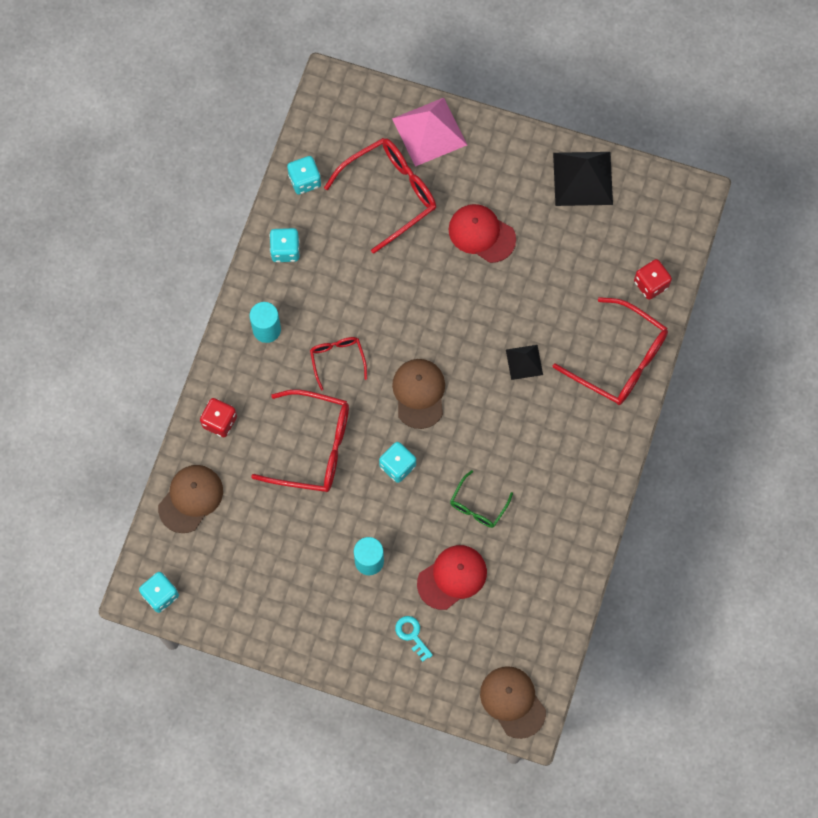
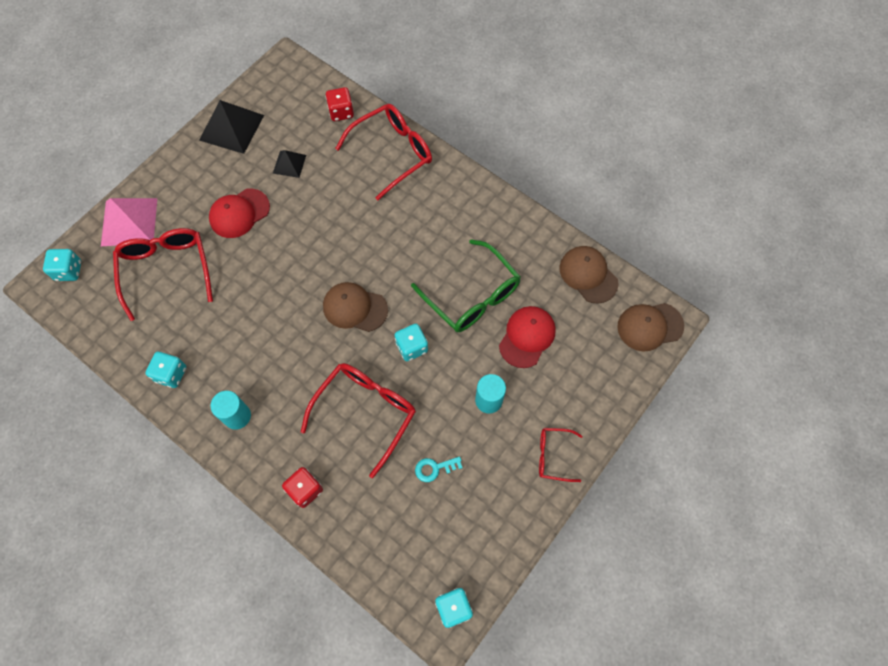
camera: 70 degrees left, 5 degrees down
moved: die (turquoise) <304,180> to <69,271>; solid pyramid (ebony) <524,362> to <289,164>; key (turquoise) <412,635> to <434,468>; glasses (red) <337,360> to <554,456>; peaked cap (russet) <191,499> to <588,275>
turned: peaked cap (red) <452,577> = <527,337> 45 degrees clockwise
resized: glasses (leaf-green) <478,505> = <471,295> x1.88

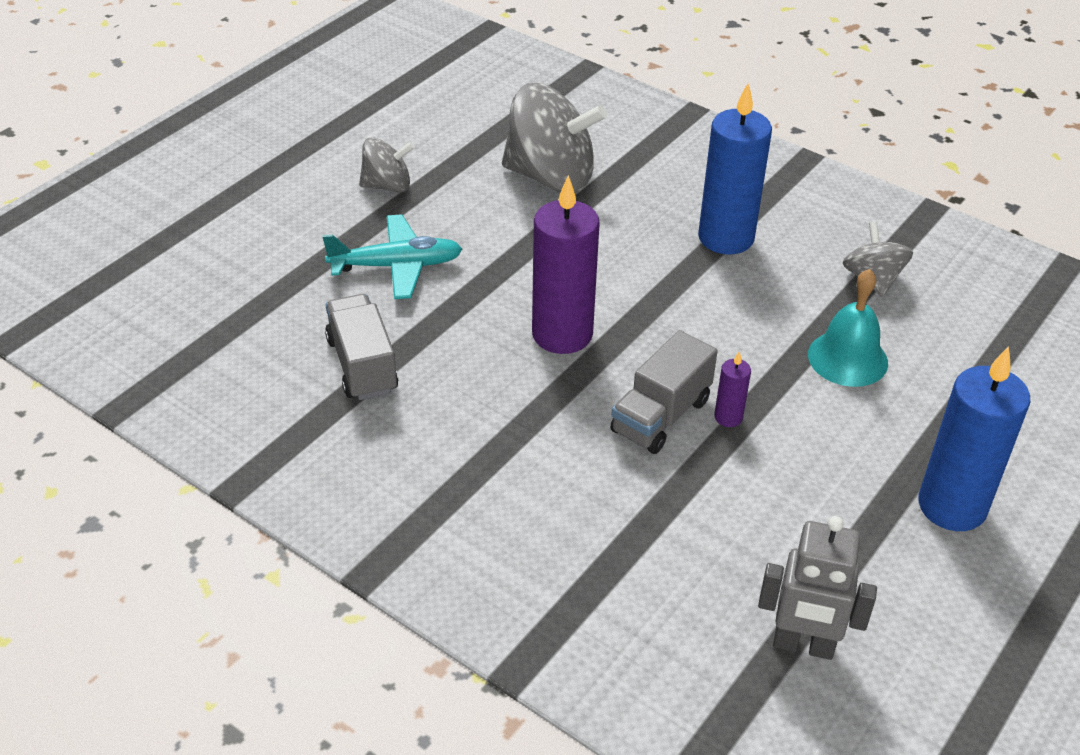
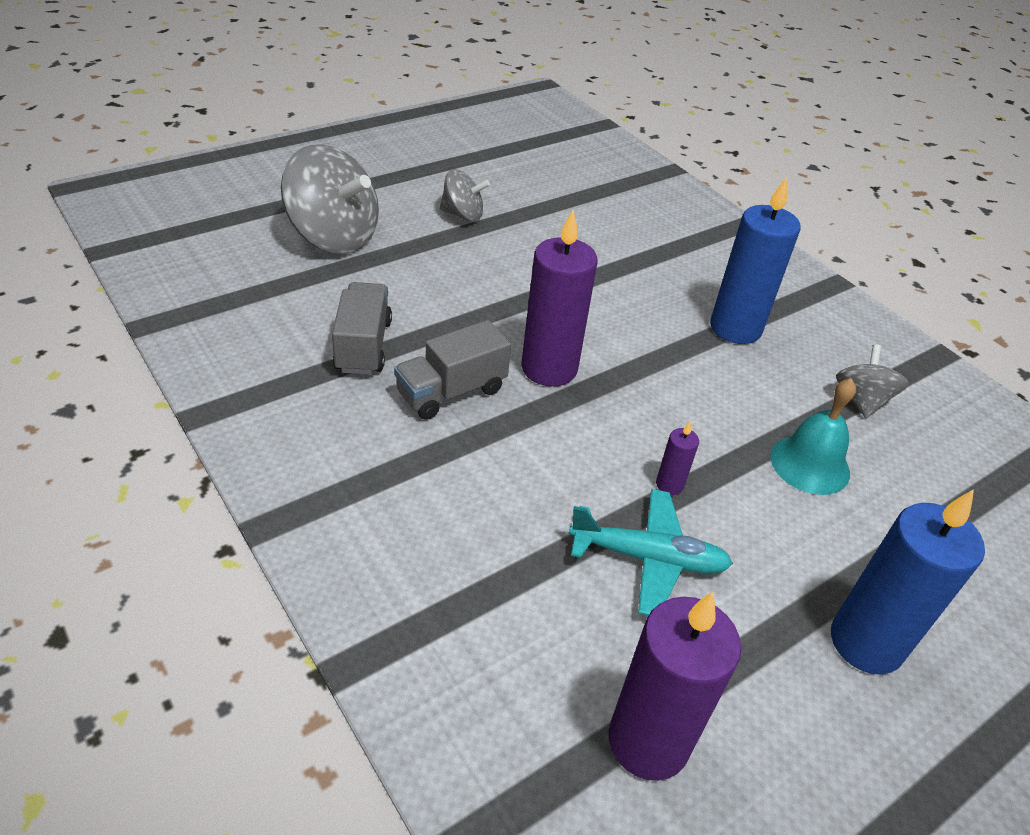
camera: 15 degrees right, 0 degrees up
moved: toy top (gray) <551,177> to <333,237>; toy truck (gray) <661,416> to <451,391>; aeroplane (turquoise) <397,266> to <648,558>
replaced: robot (gray) <803,645> to pillar candle (violet) <648,741>

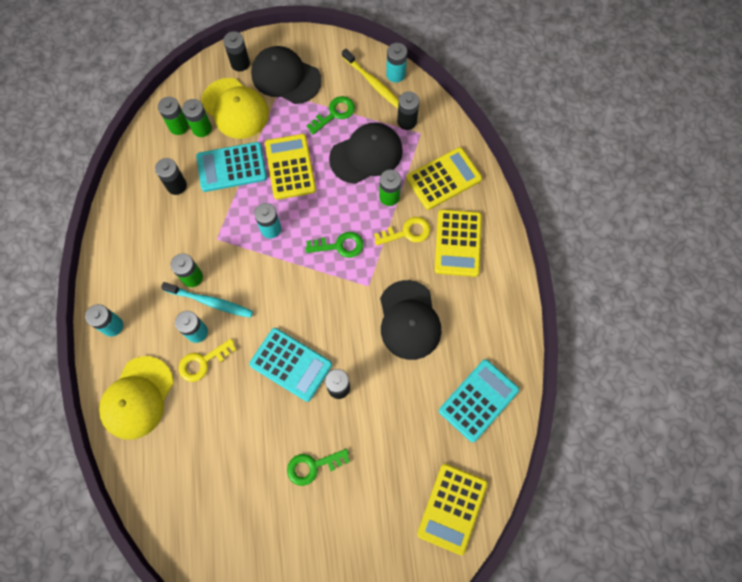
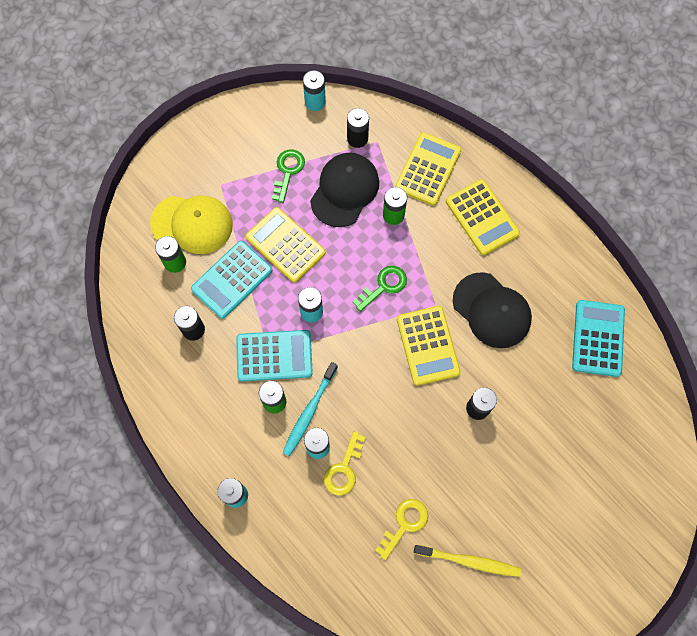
camera: 35 degrees left, 0 degrees up
removed: peaked cap (yellow) <137,398>; power cell (leaf-green) <178,126>; power cell (ebony) <240,63>; peaked cap (ebony) <286,77>; key (leaf-green) <312,466>
moved: adding machine (turquoise) <291,364> to <274,355>; key (yellow) <407,232> to <404,524>; adding machine (yellow) <452,508> to <428,345>; toothbrush (yellow) <373,83> to <469,561>
turned: toothbrush (turquoise) <211,302> = <309,412> 135 degrees clockwise

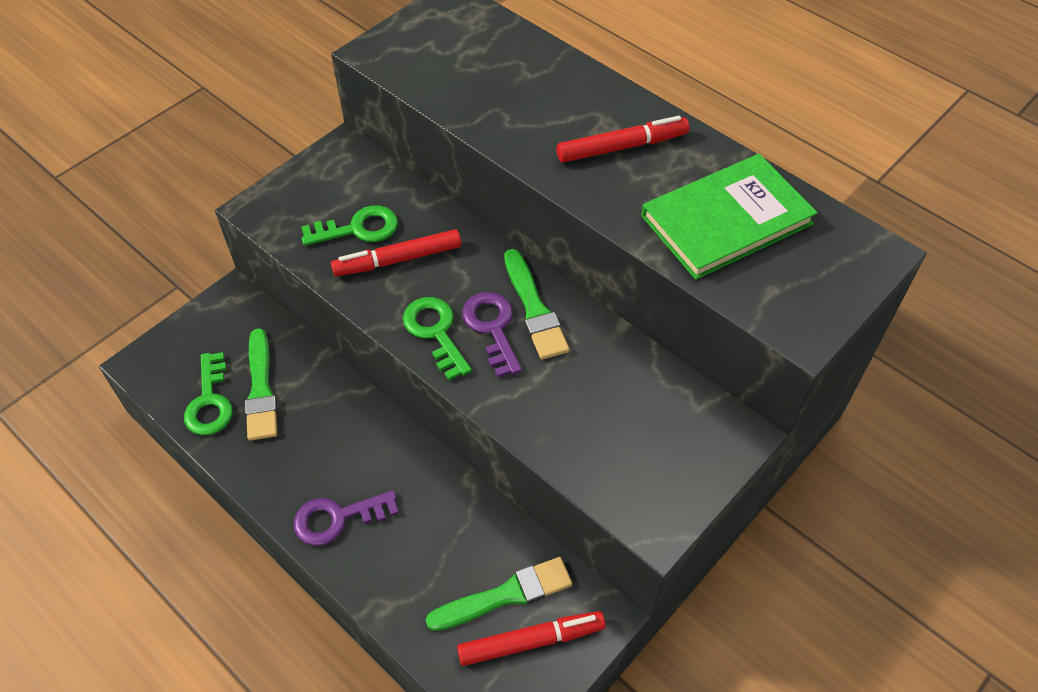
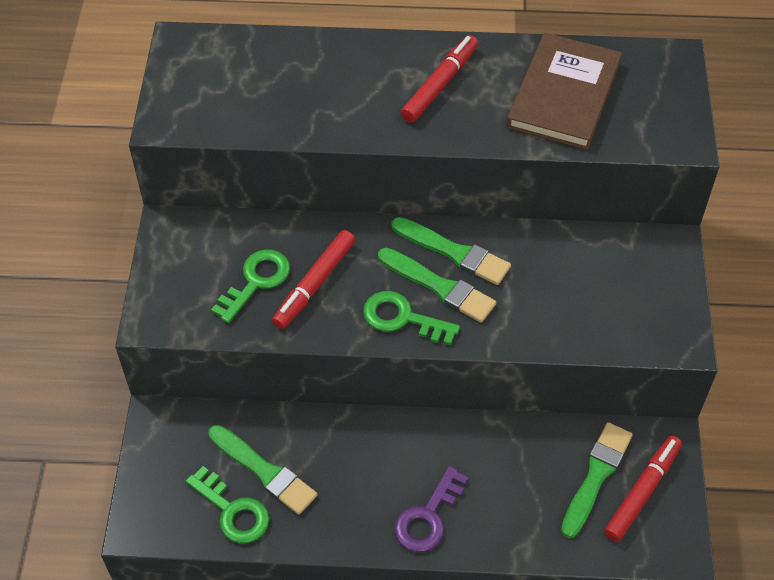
camera: 40 degrees left, 0 degrees up
replaced: key (violet) <492,328> to paintbrush (leaf-green) <439,287>
recoloured: hardback (leaf-green) <726,220> to hardback (russet) <564,95>

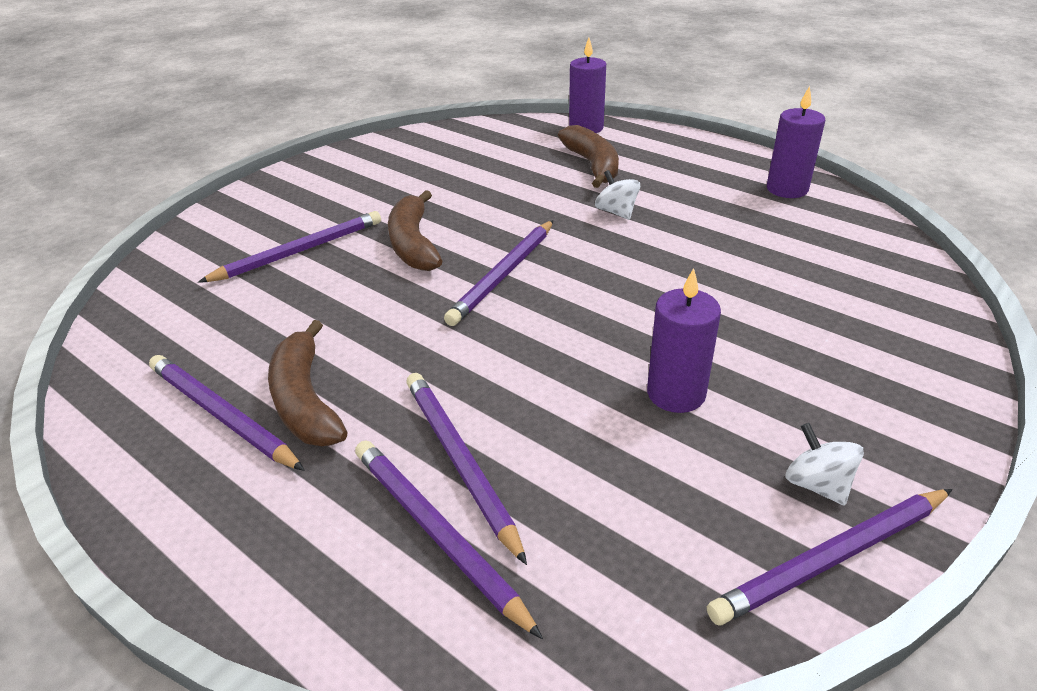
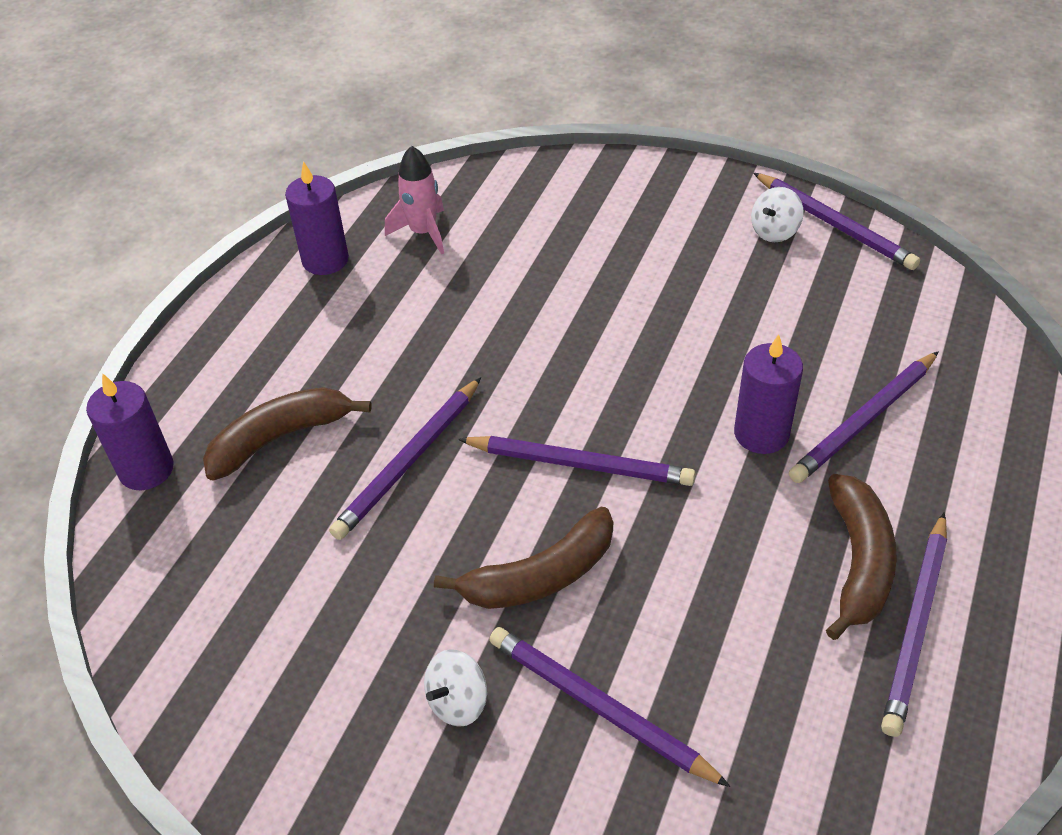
camera: 105 degrees left, 10 degrees up
added: spaceship (rosy) <423,232>
moved: wooden pencil (violet) <437,533> to <409,461>; toy top (snow-white) <616,212> to <458,702>; pillar candle (violet) <676,393> to <761,433>
turned: banana fruit (russet) <306,400> = <858,562> 45 degrees counterclockwise

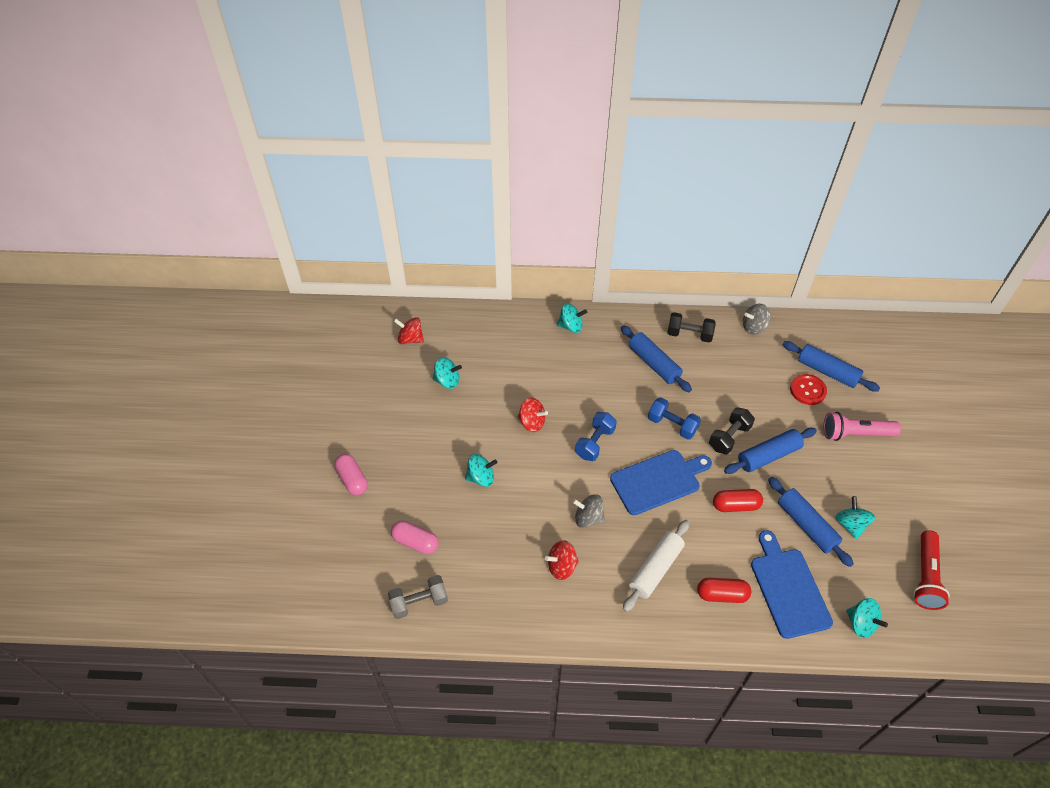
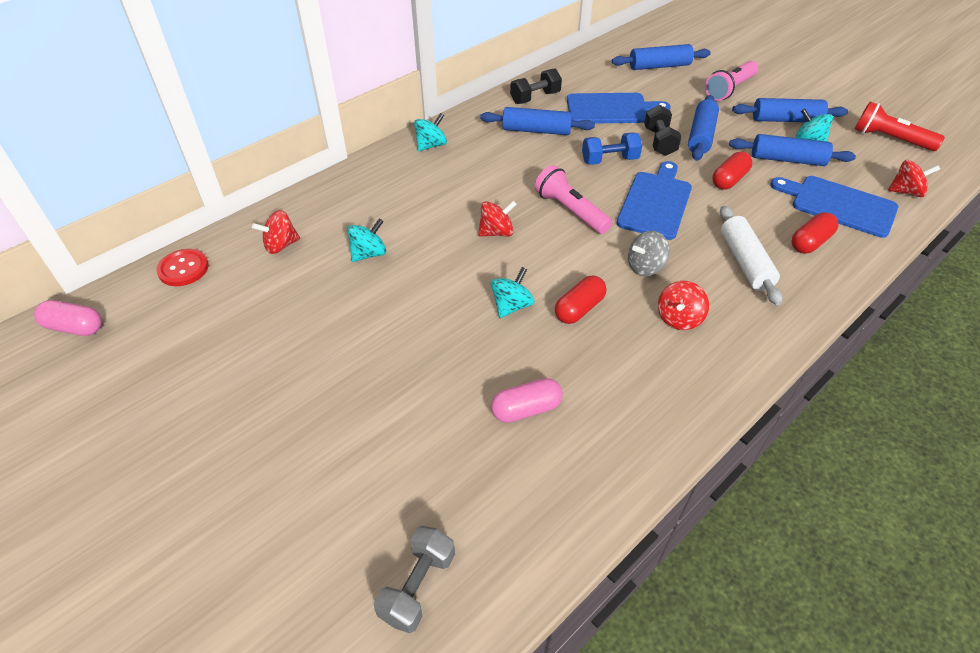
camera: 45 degrees left, 5 degrees down
removed: toy top (gray) <754,327>
added: capsule (red) <579,309>; bread board (royal blue) <611,109>; dough roller (royal blue) <786,120>
moved: capsule (rosy) <352,479> to <75,327>; sewing button (red) <807,390> to <183,269>; free weight (gray) <419,602> to <418,586>
replaced: free weight (royal blue) <595,443> to torch (rosy) <570,211>
recoloured: toy top (turquoise) <861,623> to toy top (red) <905,192>
turned: torch (red) <925,576> = <890,139> 150 degrees clockwise

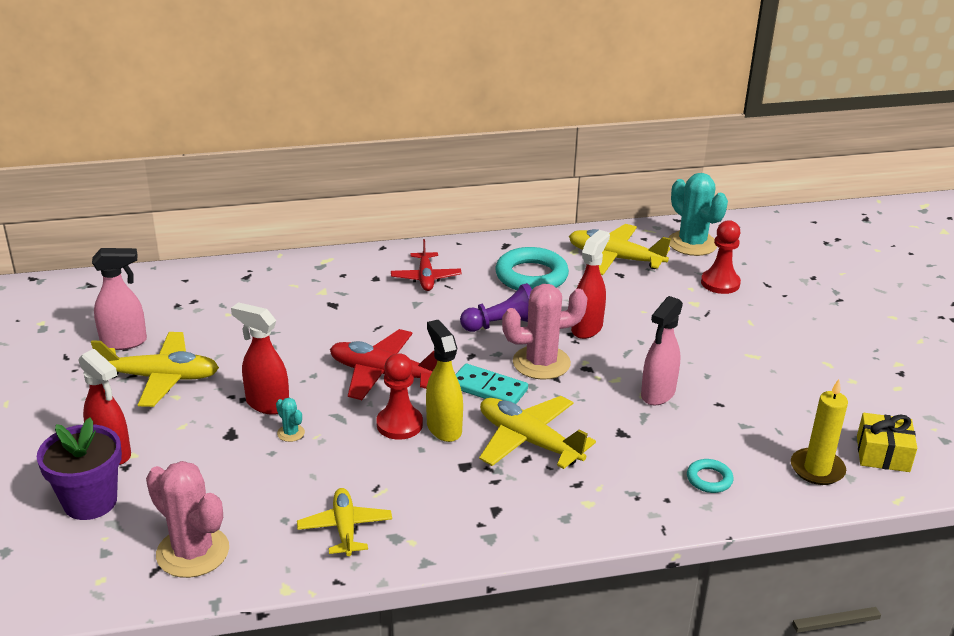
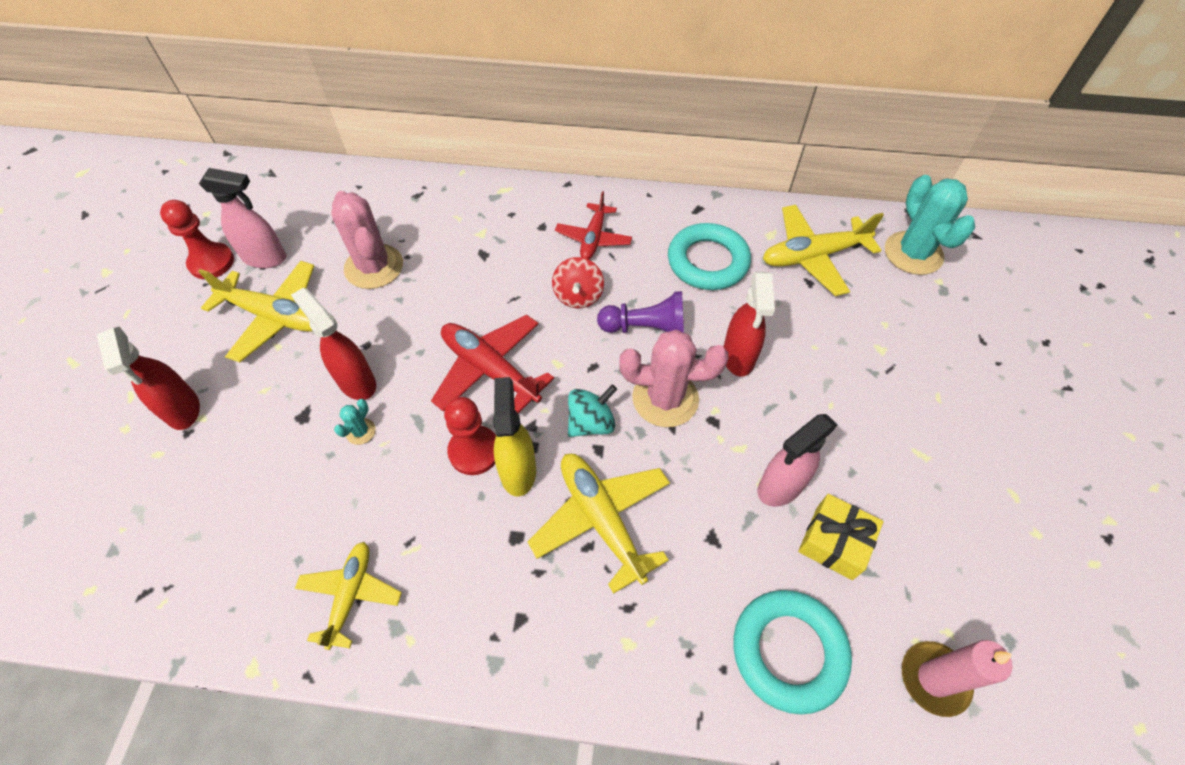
camera: 20 degrees right, 25 degrees up
removed: potted plant (violet) <90,502>
added: toy top (red) <578,296>
moved: chess pawn (red) <720,283> to <211,262>; saguaro cactus (rosy) <193,552> to <374,267>; gift (yellow) <882,454> to <834,542>
replaced: domino piece (turquoise) <488,388> to toy top (turquoise) <591,423>
recoloured: pillar candle (yellow) <817,469> to pillar candle (rosy) <934,679>
turned: saguaro cactus (turquoise) <291,433> = <360,431> 45 degrees clockwise; spray bottle (red) <587,328> = <738,357> 135 degrees clockwise; aeroplane (yellow) <615,258> = <813,256> 60 degrees counterclockwise
resized: hoop (turquoise) <709,479> = <788,651> x2.01

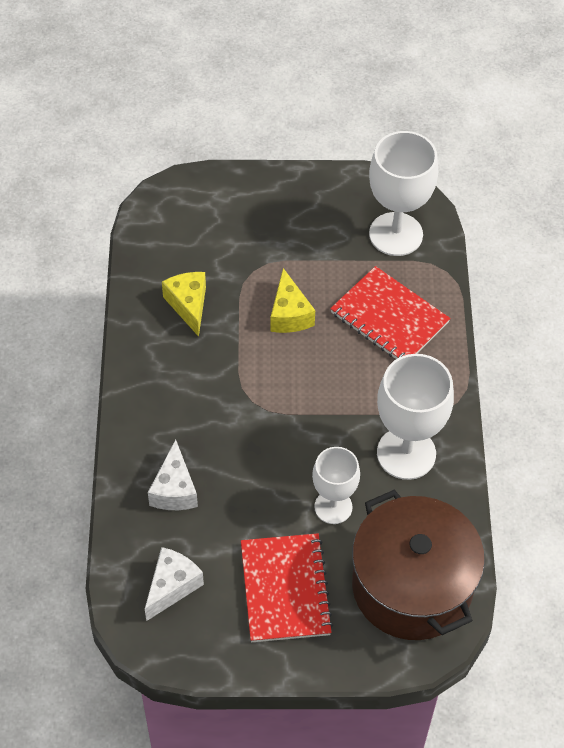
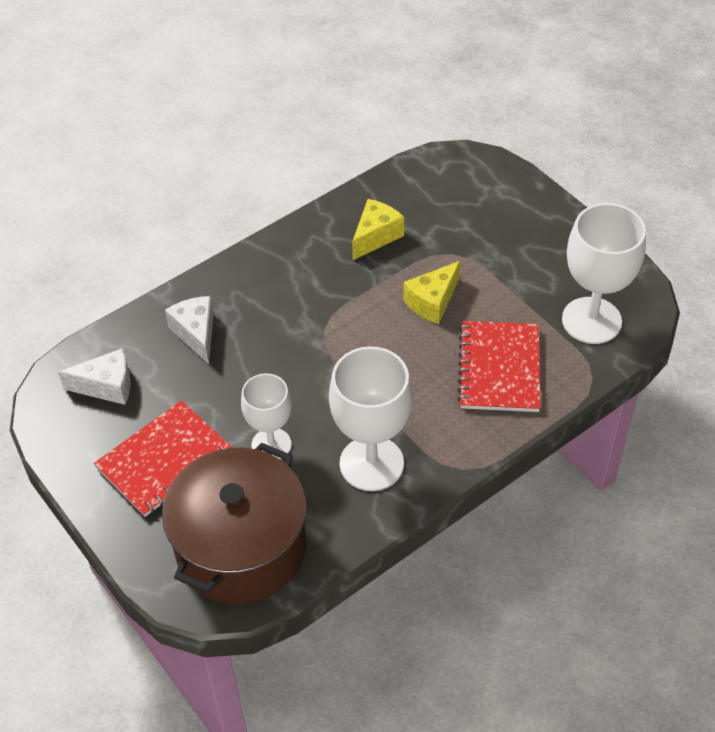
camera: 55 degrees right, 5 degrees down
turned: cheese wedge (snow-white) <174,490> = <196,333> 105 degrees clockwise

